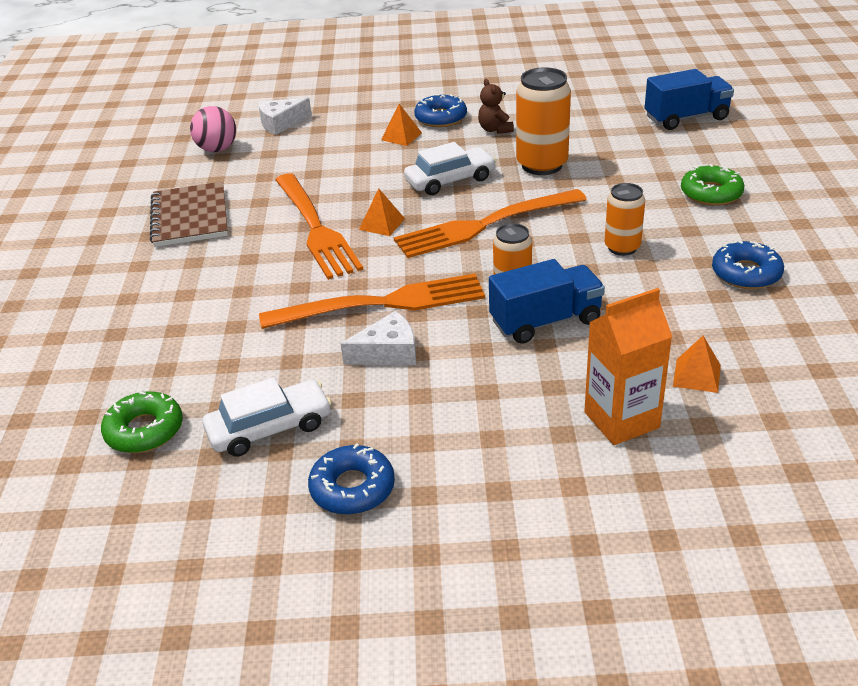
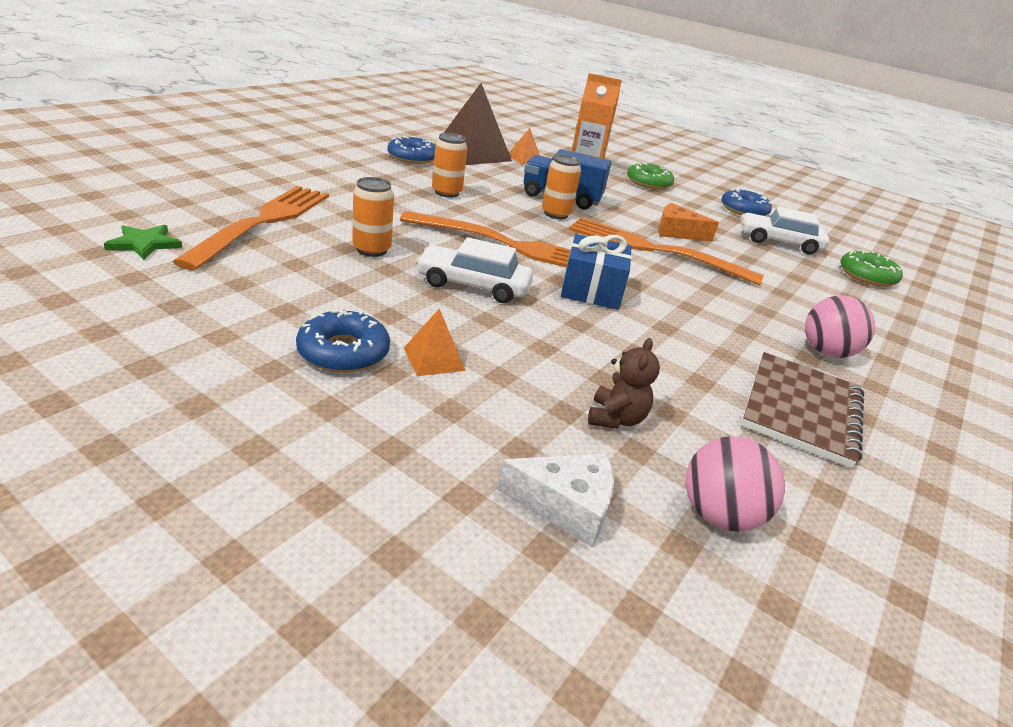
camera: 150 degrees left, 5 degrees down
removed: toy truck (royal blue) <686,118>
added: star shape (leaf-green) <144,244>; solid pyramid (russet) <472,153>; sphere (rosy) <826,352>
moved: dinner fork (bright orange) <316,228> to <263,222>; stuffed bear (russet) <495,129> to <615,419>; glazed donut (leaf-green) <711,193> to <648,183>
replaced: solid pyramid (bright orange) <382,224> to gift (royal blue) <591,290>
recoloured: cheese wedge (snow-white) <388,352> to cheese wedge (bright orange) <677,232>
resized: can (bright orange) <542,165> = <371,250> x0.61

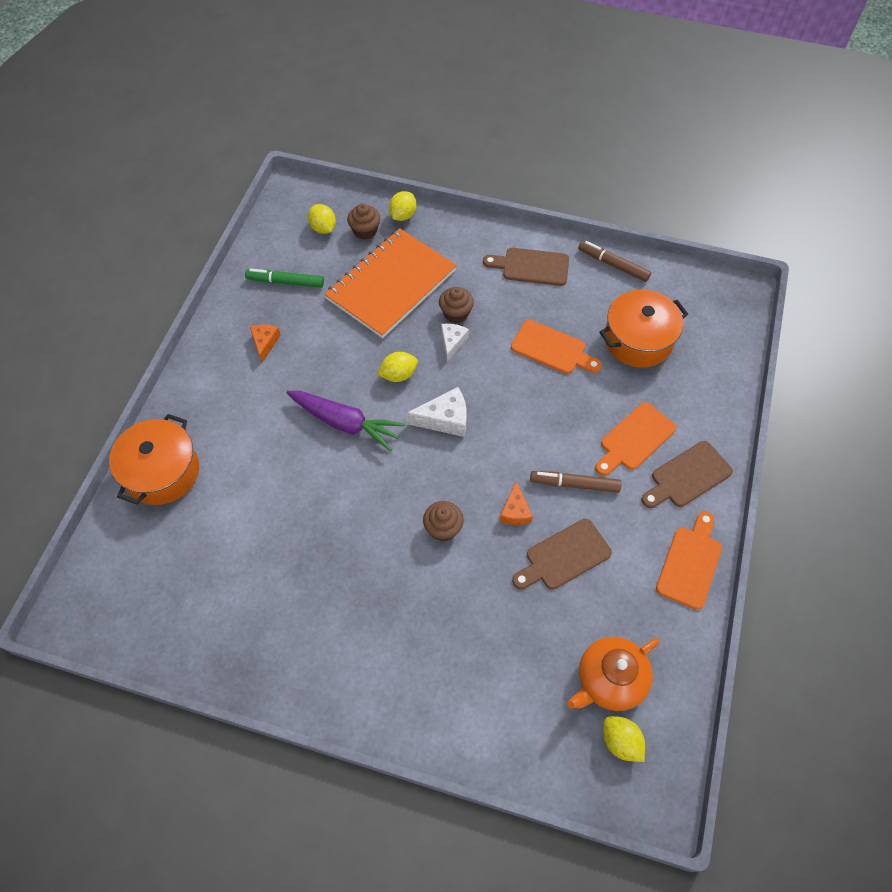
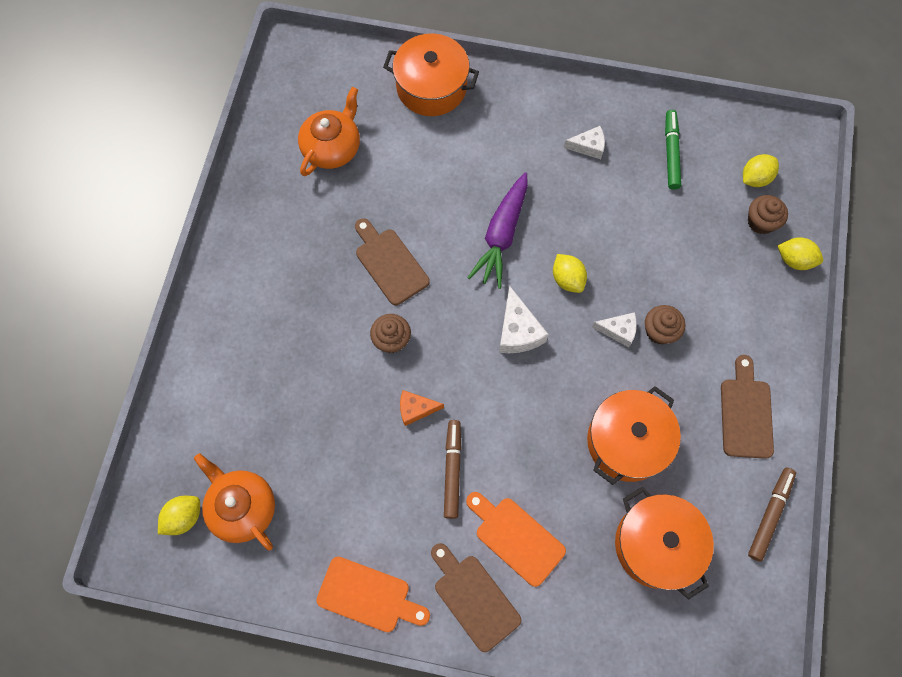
camera: 85 degrees right, 10 degrees up
removed: exercise book (bright orange) <391,285>
added: tea pot (bright orange) <332,147>
moved: bread board (russet) <564,556> to <389,263>
replaced: bread board (bright orange) <552,349> to stockpot (bright orange) <627,441>
recoloured: cheese wedge (bright orange) <265,343> to cheese wedge (snow-white) <588,146>

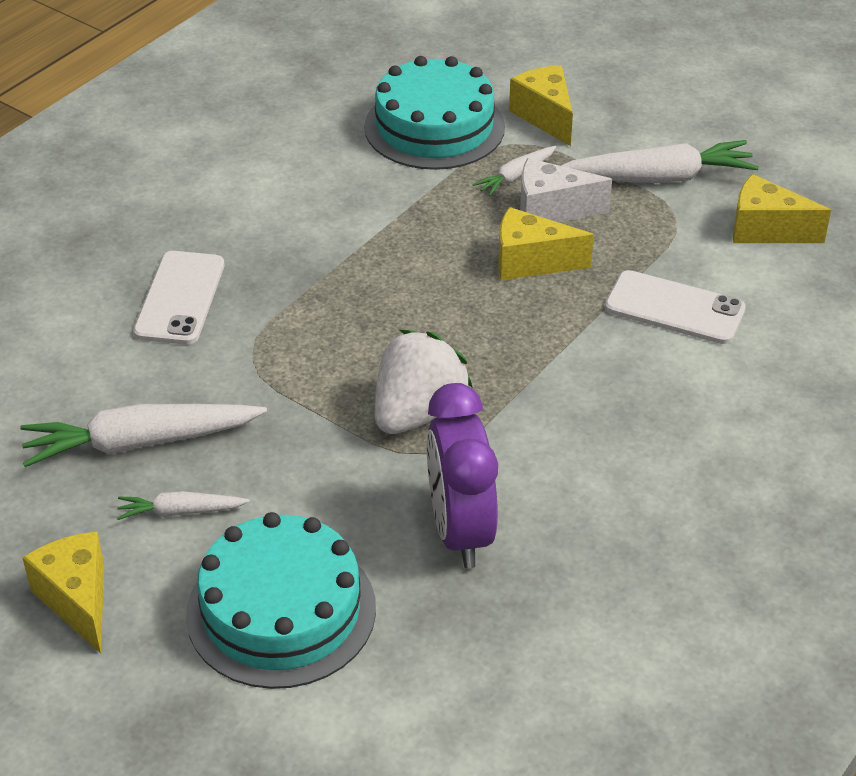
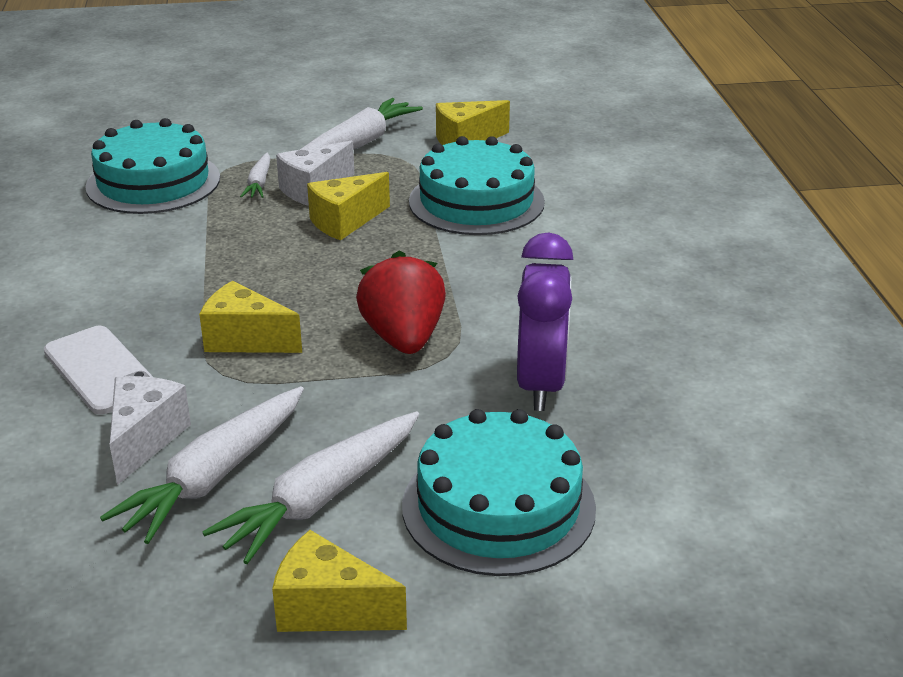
camera: 45 degrees left, 10 degrees down
added: cheese wedge (snow-white) <144,439>
moved: cheese wedge (yellow) <545,117> to <245,340>
replaced: phone (snow-white) <674,308> to gateau (turquoise) <476,201>
recoloured: strawberry (snow-white) <418,413> to strawberry (red) <403,338>
turned: clock (violet) <460,531> = <541,384> 120 degrees counterclockwise
resized: root vegetable (snow-white) <180,512> = <321,498> x1.92

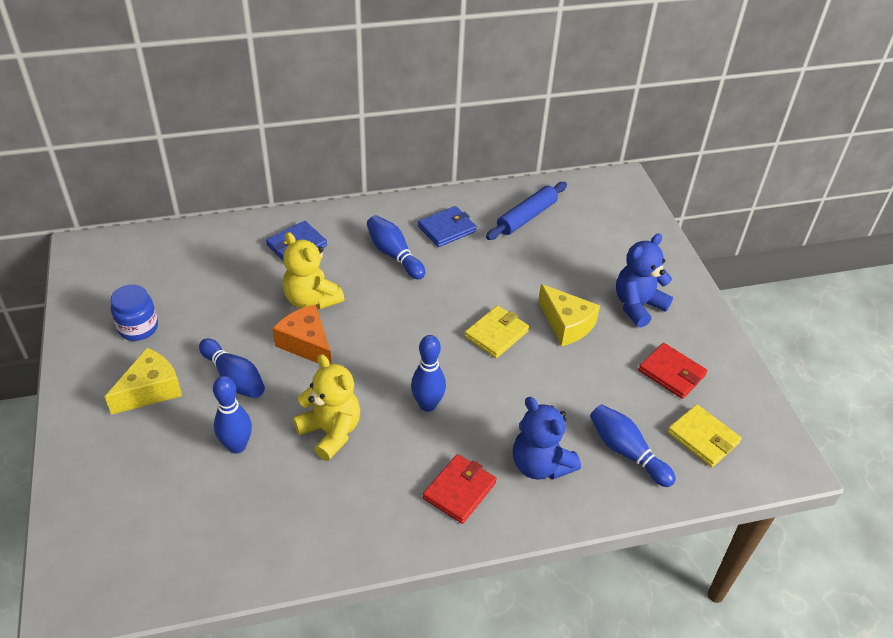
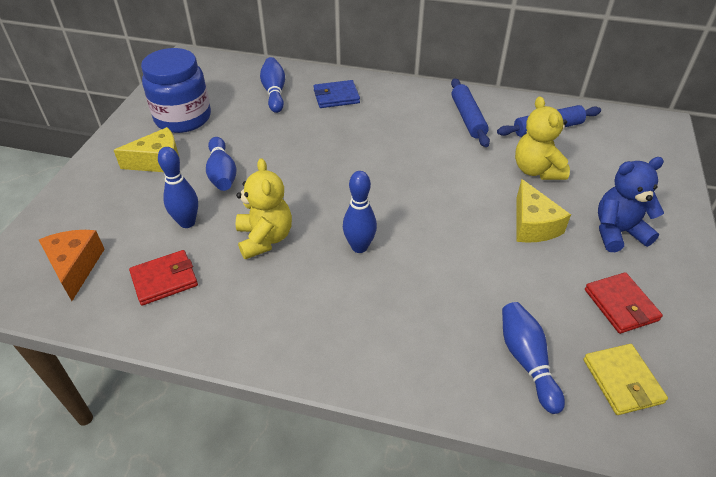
camera: 30 degrees right, 0 degrees up
removed: billfold (yellow) <496,334>; stuffed bear (royal blue) <540,465>
moved: cheese wedge (bright orange) <306,344> to <75,267>; billfold (red) <459,490> to <164,279>; bowling pin (royal blue) <394,255> to <274,92>; stuffed bear (yellow) <311,299> to <536,170>
replaced: billfold (royal blue) <447,229> to dough roller (royal blue) <468,118>
resized: preserve jar (royal blue) <138,328> = <183,118> x1.75

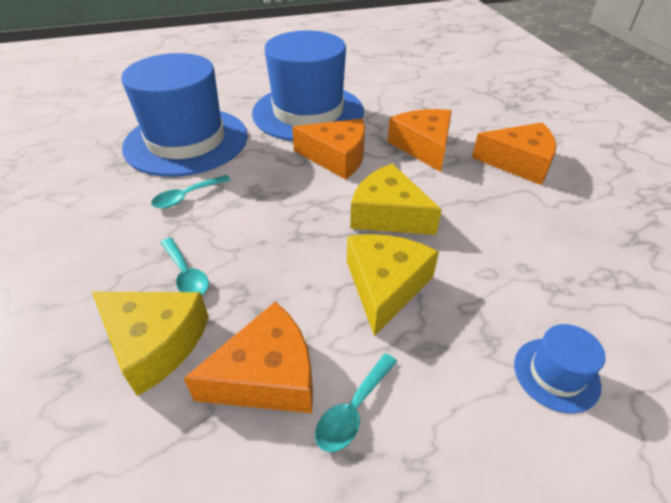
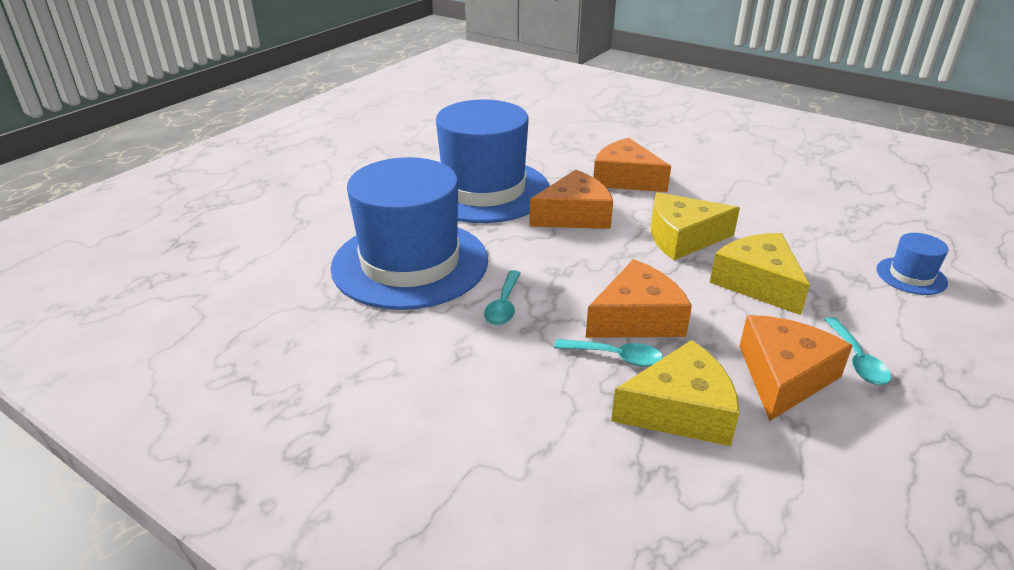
camera: 40 degrees left, 10 degrees down
moved: cheese wedge (bright orange) <518,162> to <637,318>

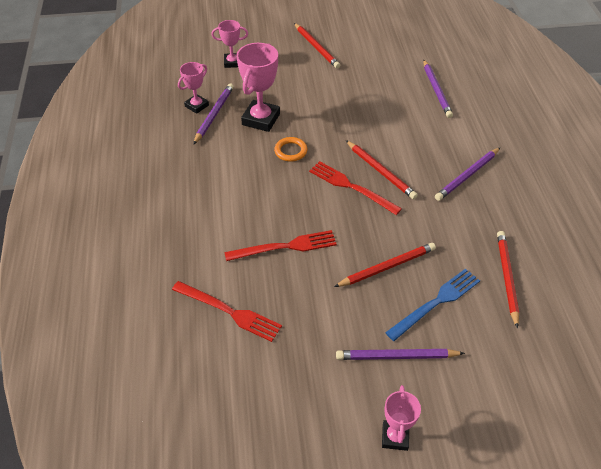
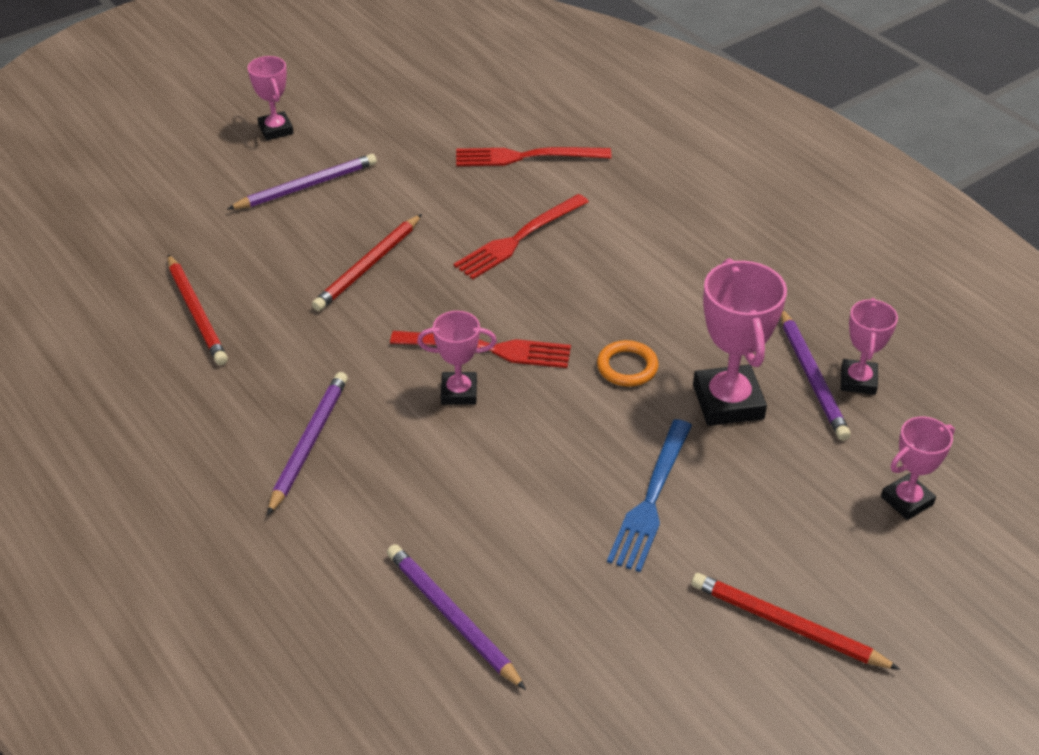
camera: 150 degrees right, 5 degrees down
moved: dinner fork (royal blue) <435,303> to <651,498>
replaced: wooden pencil (red) <380,171> to award cup (rosy) <459,392>

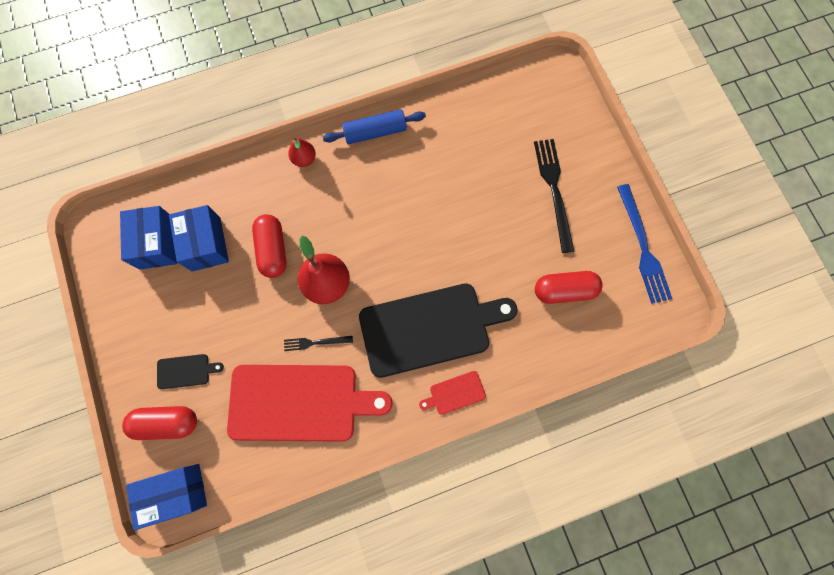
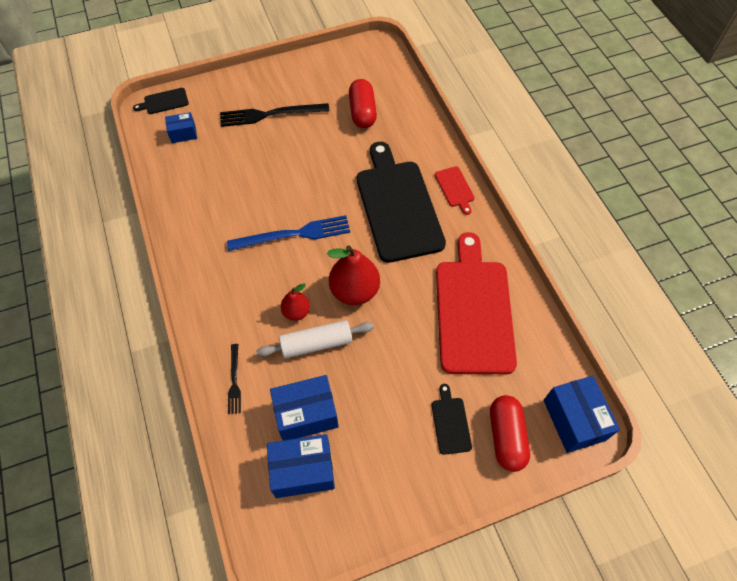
camera: 90 degrees left, 15 degrees down
removed: dough roller (royal blue) <375,132>
added: bread board (ebony) <164,101>; package (royal blue) <183,134>
moved: dinner fork (royal blue) <643,247> to <294,234>; dinner fork (ebony) <315,342> to <234,381>; pear fruit (red) <304,159> to <296,312>
replaced: capsule (red) <273,250> to dough roller (snow-white) <316,343>

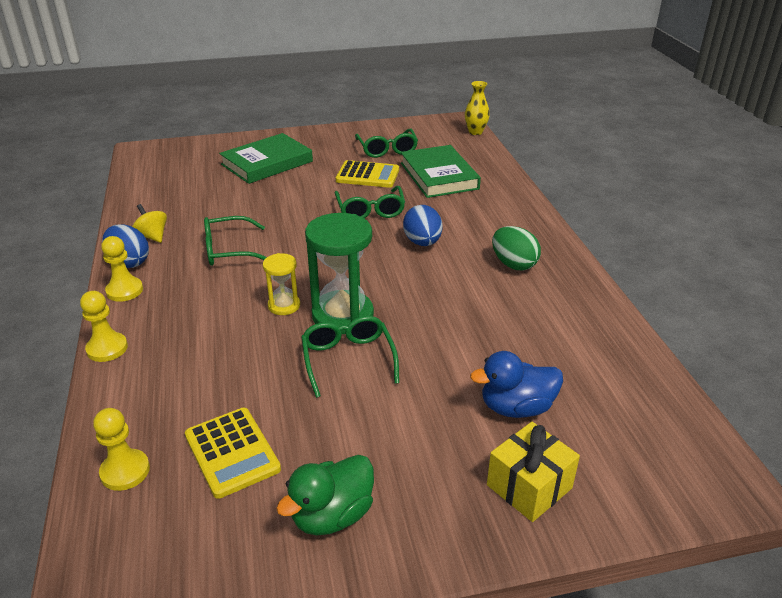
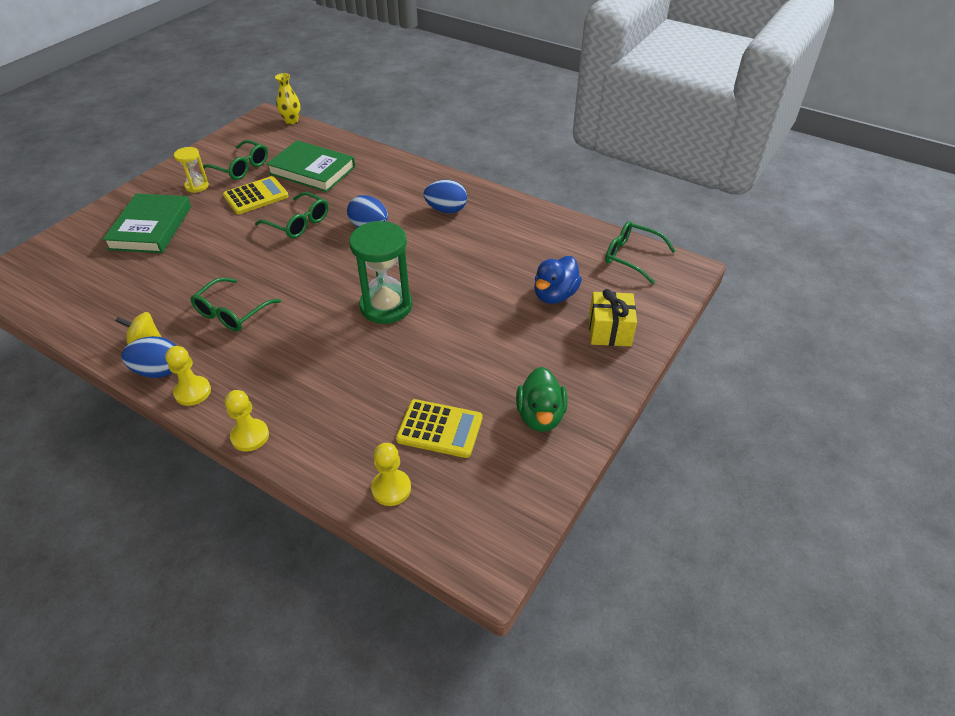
camera: 45 degrees left, 10 degrees up
moved: sand timer (yellow) <284,305> to <197,186>; glasses (leaf-green) <348,359> to <631,257>
recoloured: toy egg (leaf-green) <513,264> to toy egg (royal blue) <446,210>

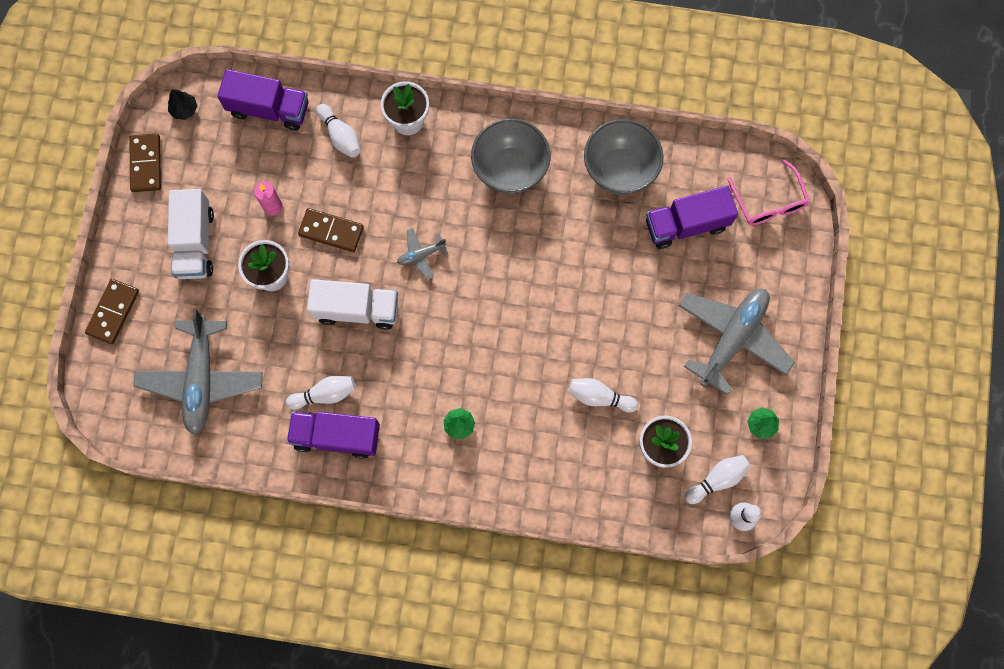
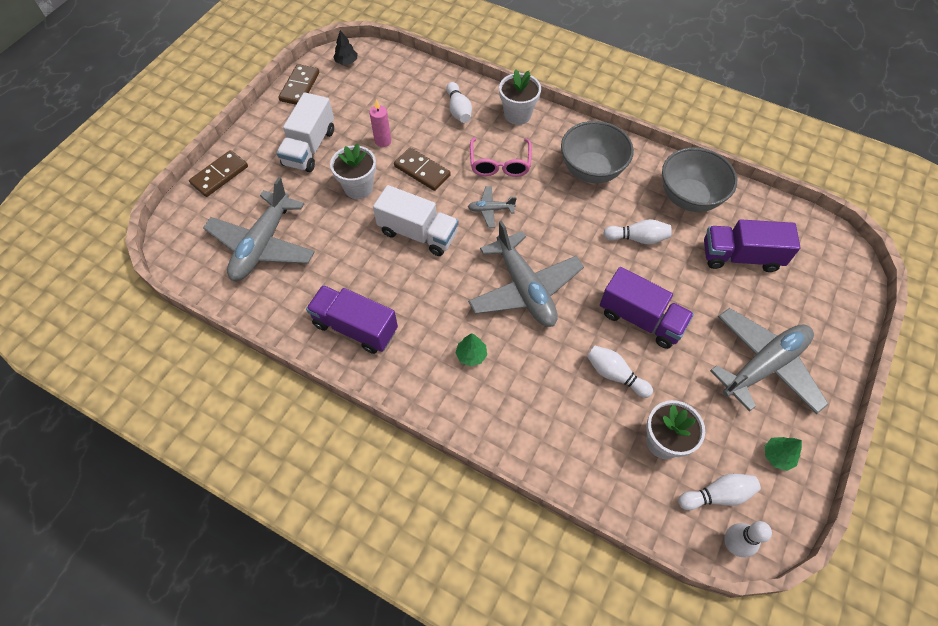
camera: 20 degrees right, 15 degrees down
added: aeroplane (gray) <524,289>
moved: glasses (rosy) <768,201> to <500,163>; toy truck (violet) <269,109> to <640,319>; bowling pin (snow-white) <325,394> to <637,238>

